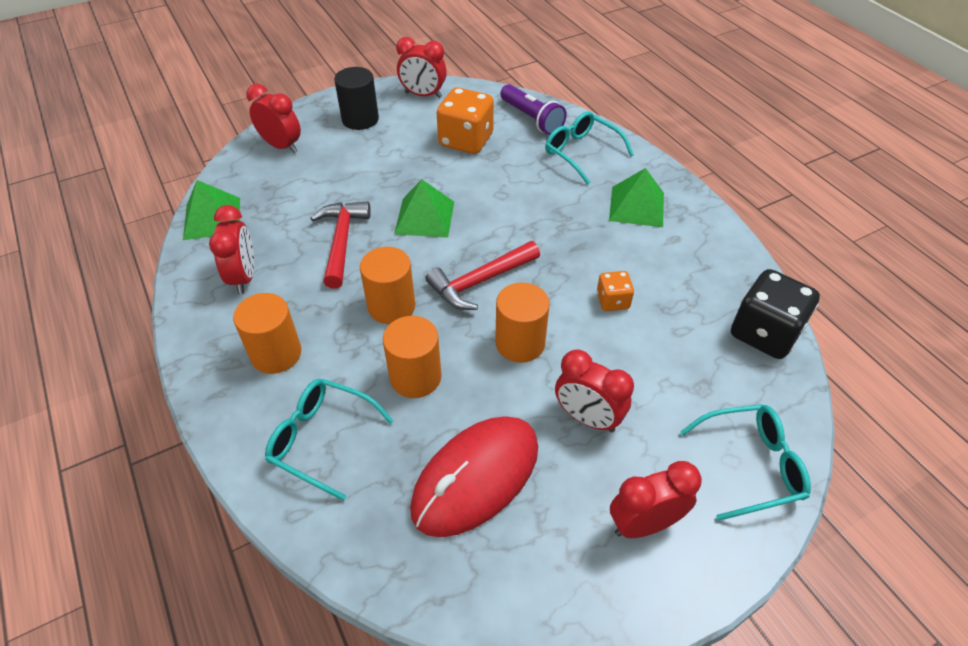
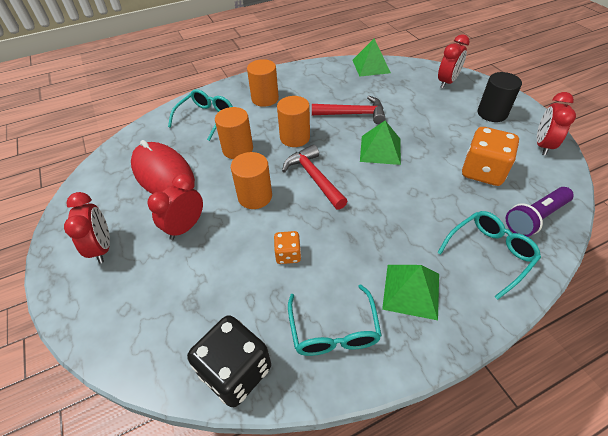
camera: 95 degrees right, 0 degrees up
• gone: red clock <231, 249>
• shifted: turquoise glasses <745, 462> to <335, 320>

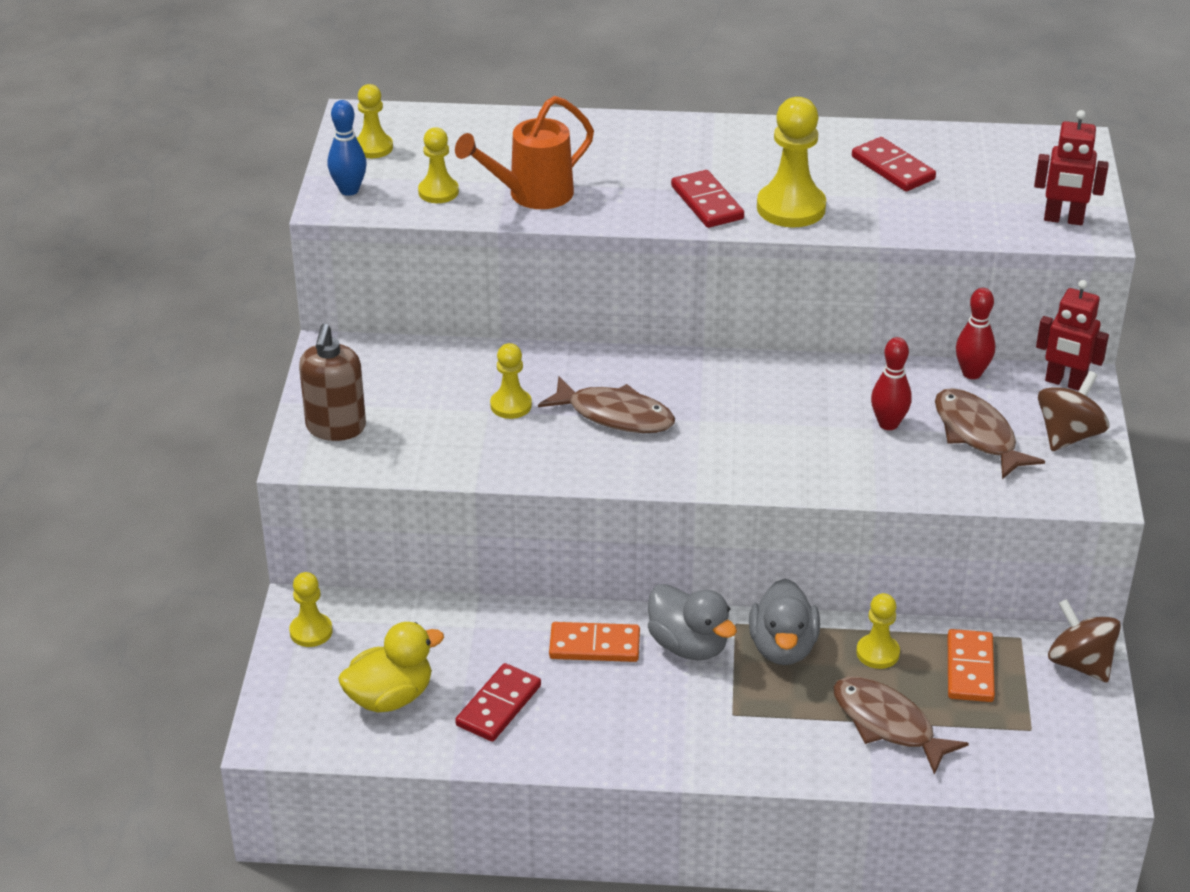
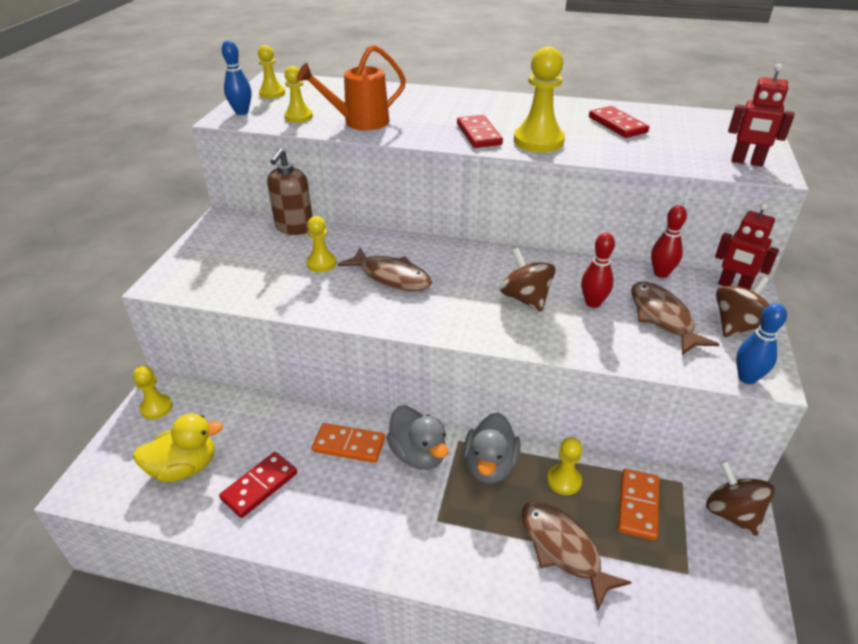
camera: 10 degrees right, 0 degrees up
• new: brown spinning top <528, 280>
• new: blue bowling pin <761, 343>
• shifted: brown soap dispenser <332, 382> to <290, 191>

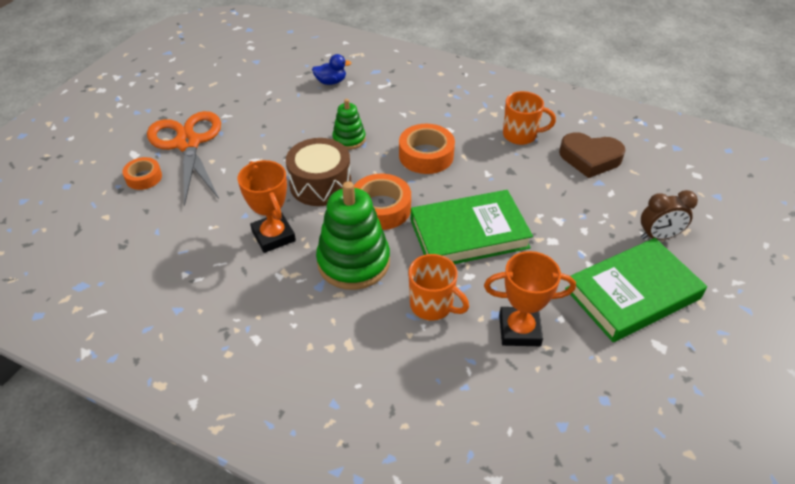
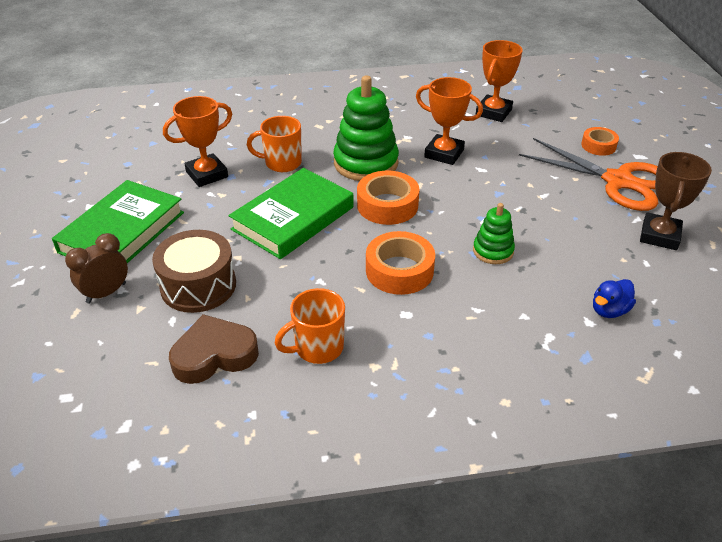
camera: 145 degrees right, 5 degrees down
• new: orange trophy <499, 81>
• new: brown trophy <676, 201>
• shifted: brown drum <318, 172> to <194, 271>

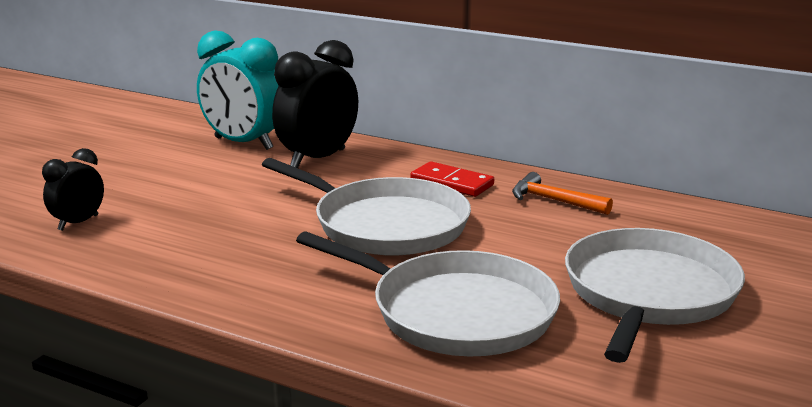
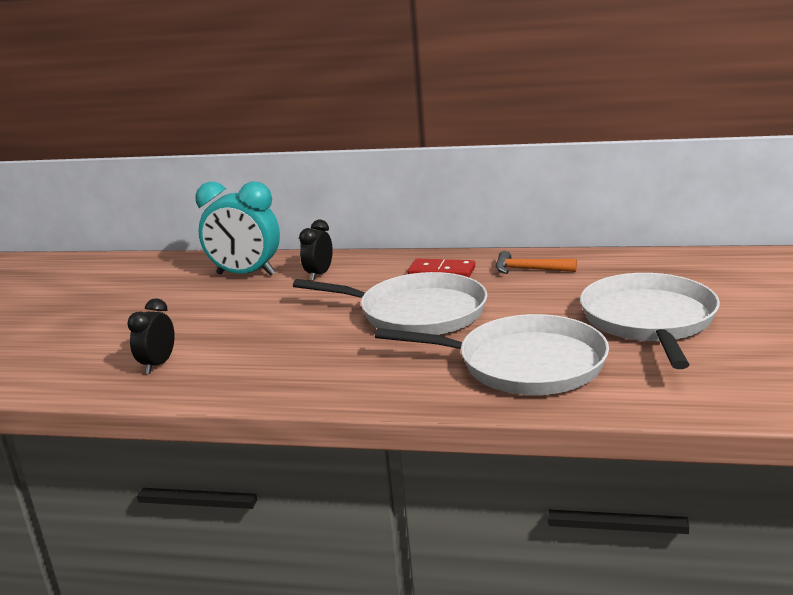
camera: 15 degrees left, 0 degrees up
• scaled: black clock <315, 104> = <316, 250> x0.55

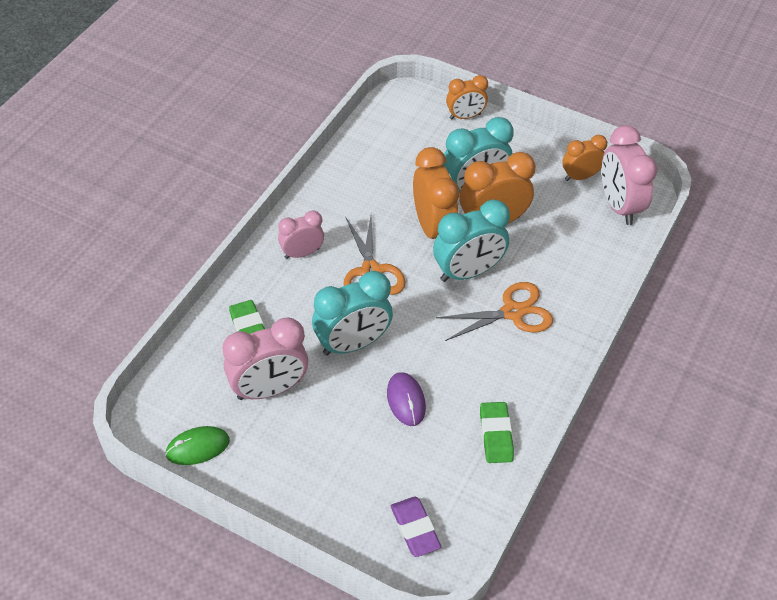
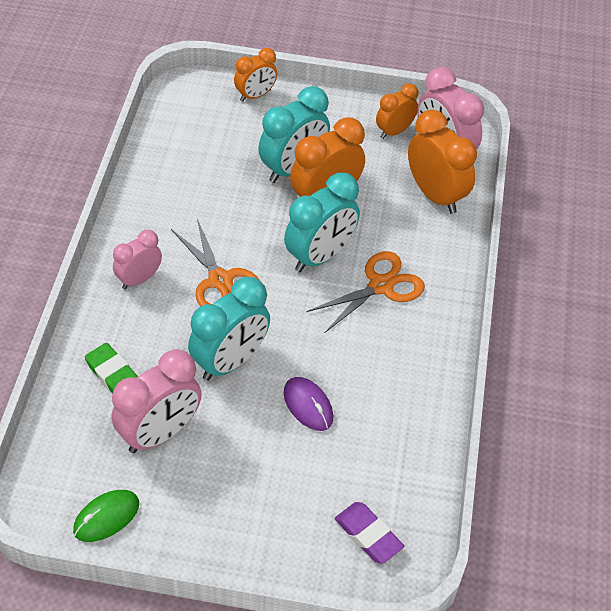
camera: 20 degrees left, 0 degrees up
• gone: green eraser <497, 432>
• shifted: orange clock <436, 193> to <442, 162>

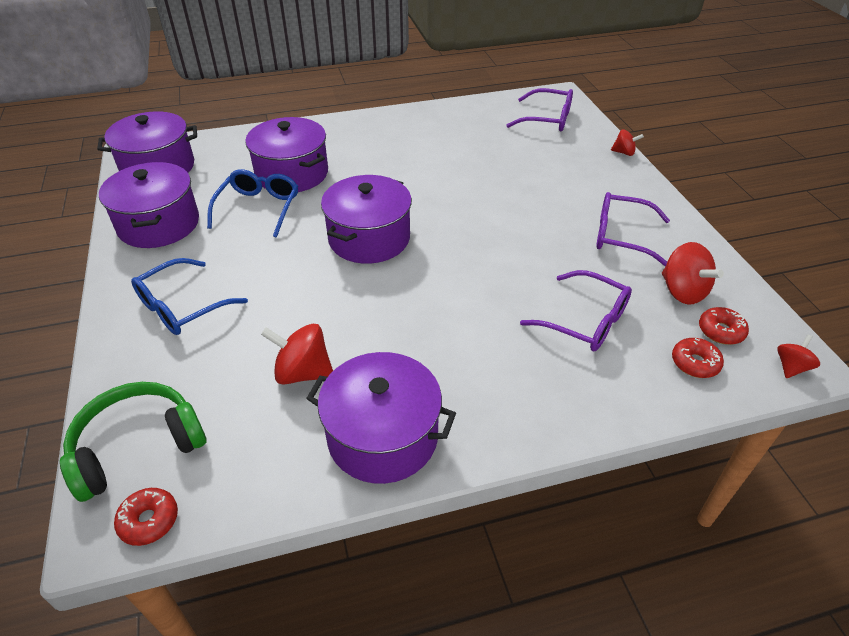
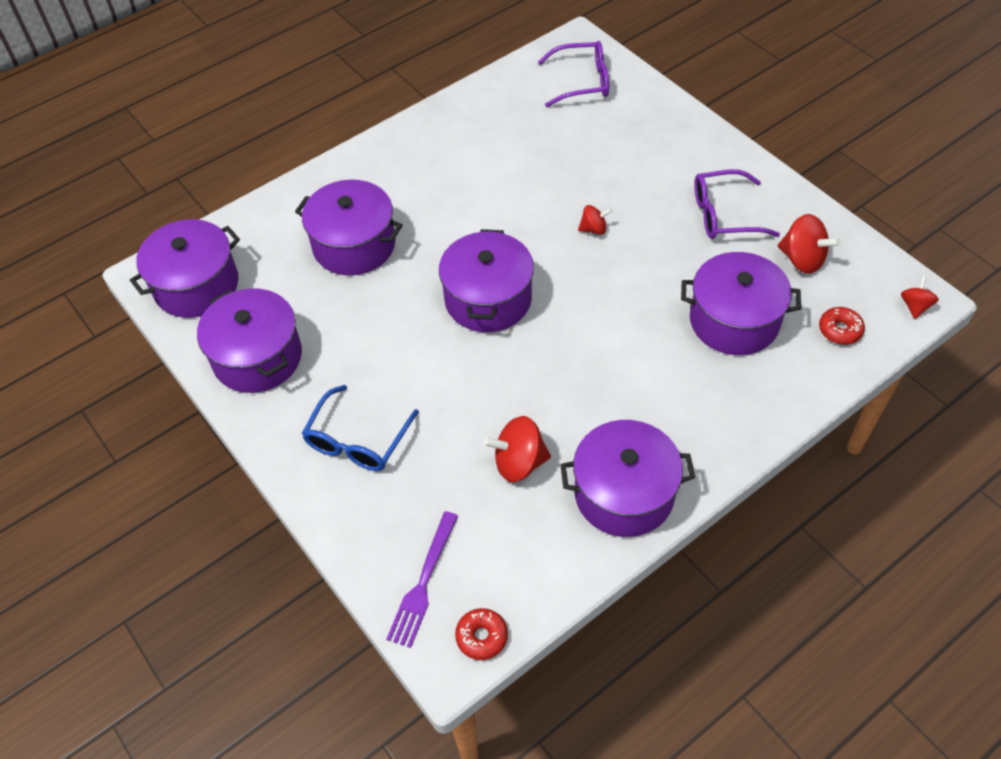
camera: 20 degrees left, 10 degrees up
• gone: blue glasses <252, 203>
• gone: red donut <724, 326>
• shifted: red spinning top <627, 142> to <595, 220>
• swapped: green headphones <133, 442> to purple fork <422, 579>
• swapped: purple glasses <576, 310> to purple pot <741, 303>

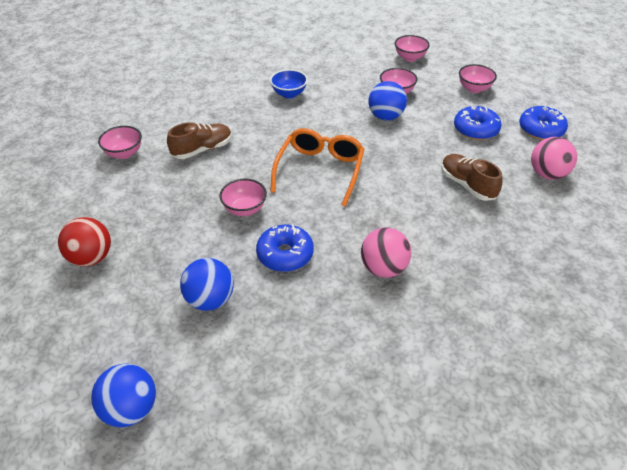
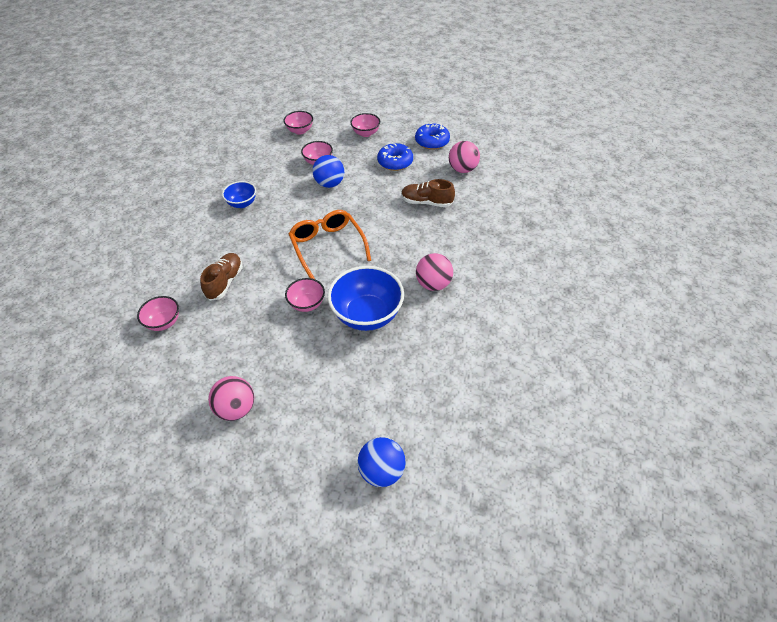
camera: 40 degrees left, 5 degrees up
• gone: blue ball <207, 284>
• swapped: blue donut <285, 248> to blue bowl <366, 298>
• repainted: red ball <84, 242> to pink ball <231, 398>

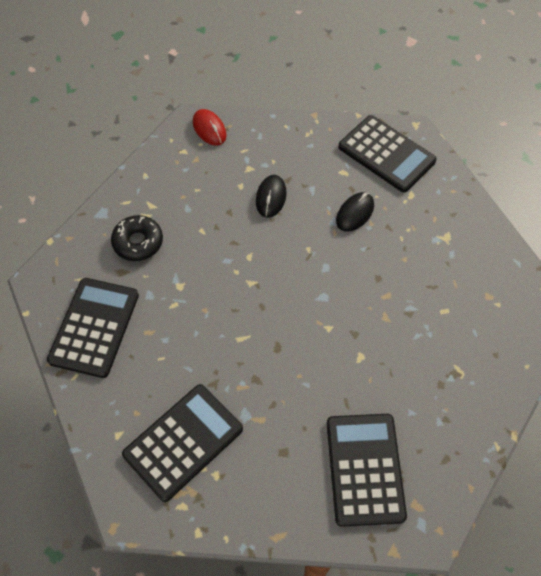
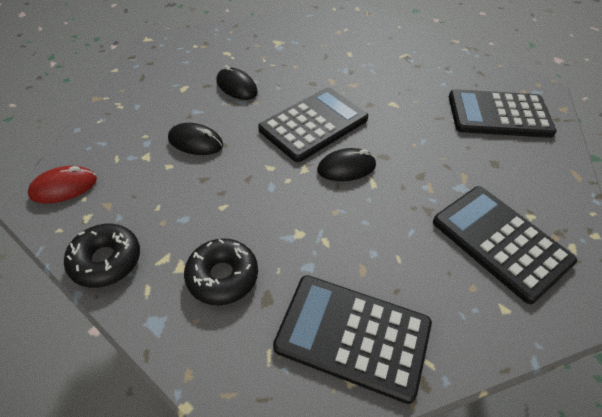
camera: 85 degrees left, 10 degrees down
• new: black donut <102, 256>
• new: black mouse <346, 164>
• shifted: black calculator <387, 153> to <313, 124>

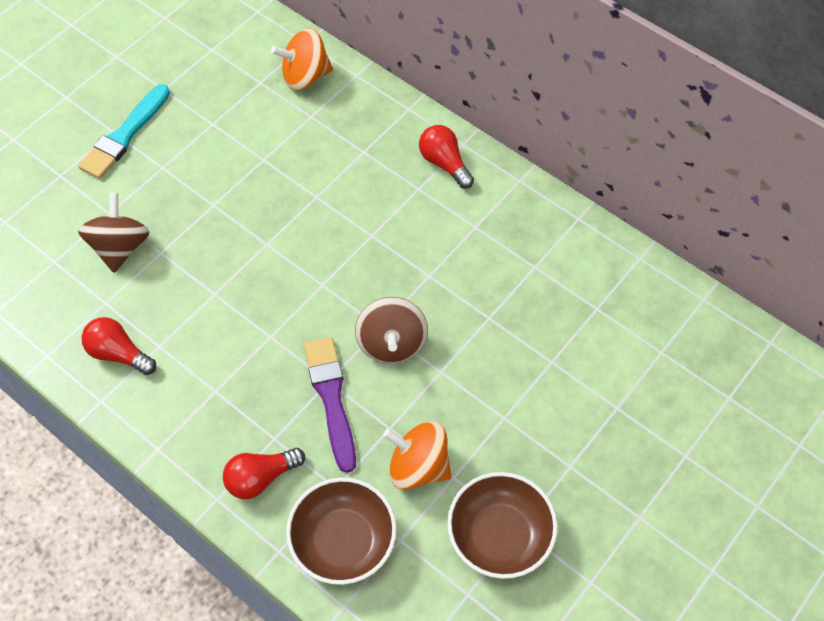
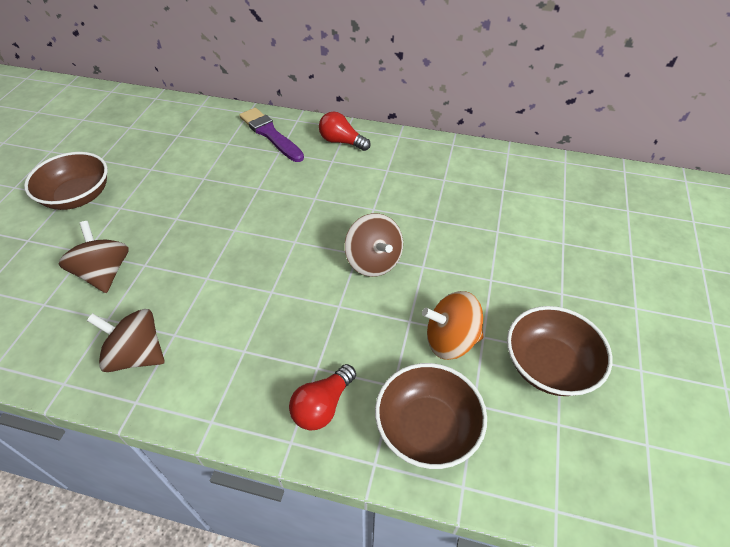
camera: 25 degrees left, 10 degrees down
• gone: orange spinning top <302, 59>
• shifted: purple brush <330, 405> to <271, 135>
• swapped: turquoise brush <124, 131> to brown bowl <66, 181>
• swapped: red light bulb <119, 346> to brown spinning top <126, 340>

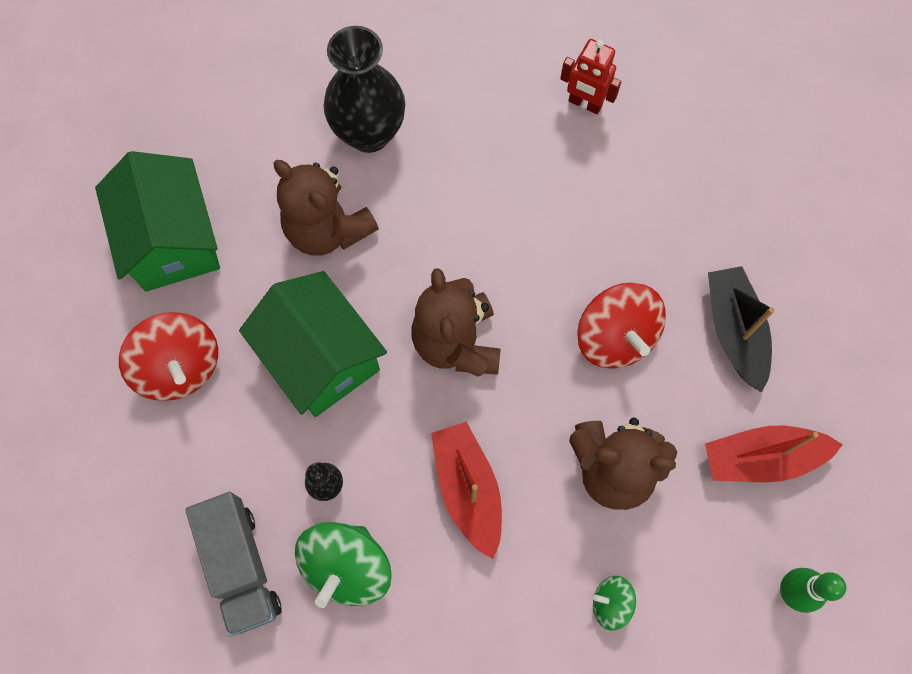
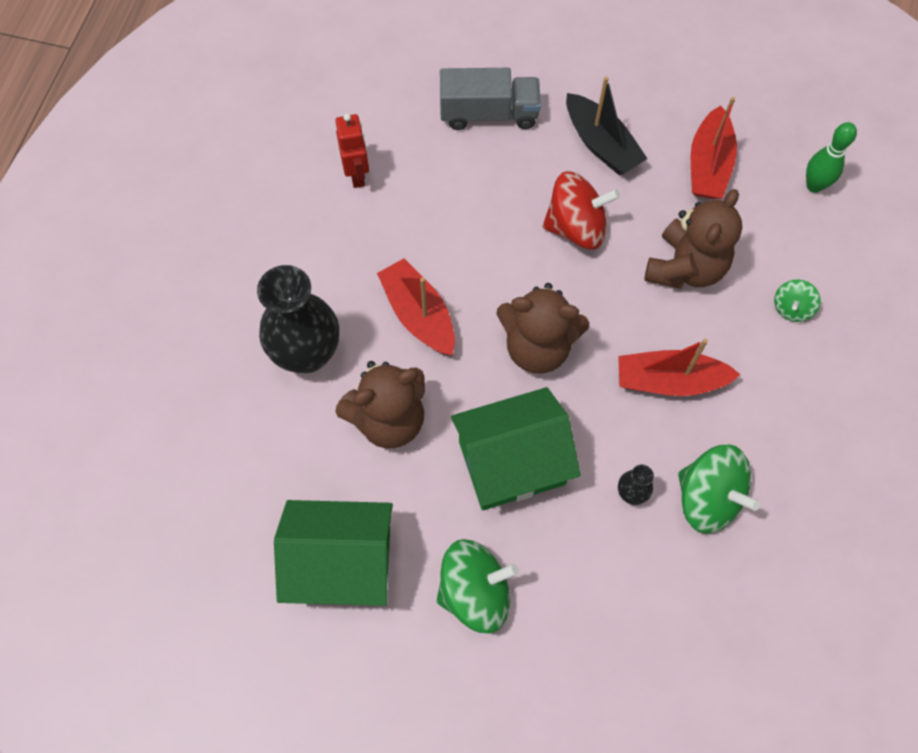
camera: 70 degrees left, 5 degrees down
• new: red boat <416, 306>
• shifted: grey truck <233, 564> to <490, 99>
• repainted: red spinning top <168, 356> to green spinning top <477, 586>
• rotated: red robot <590, 76> = <352, 150> 60 degrees counterclockwise
• rotated: black boat <741, 329> = <607, 126> 135 degrees counterclockwise

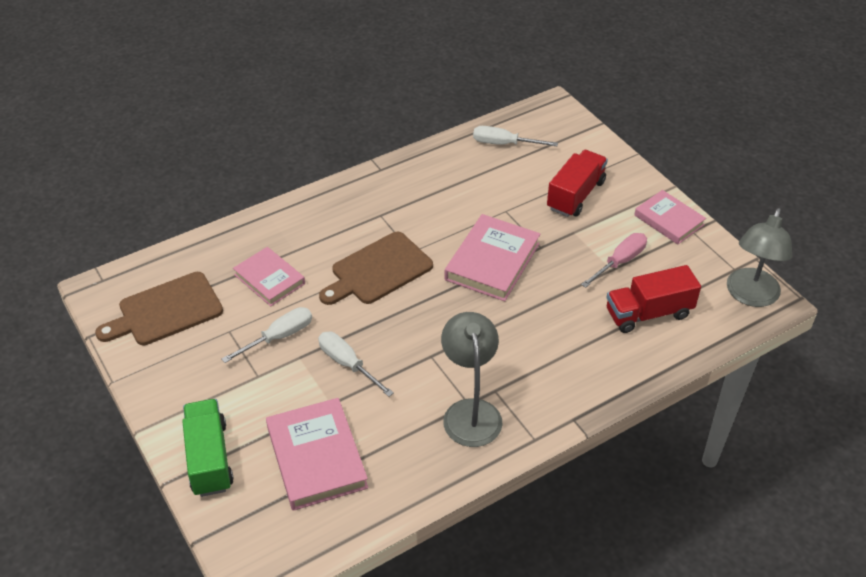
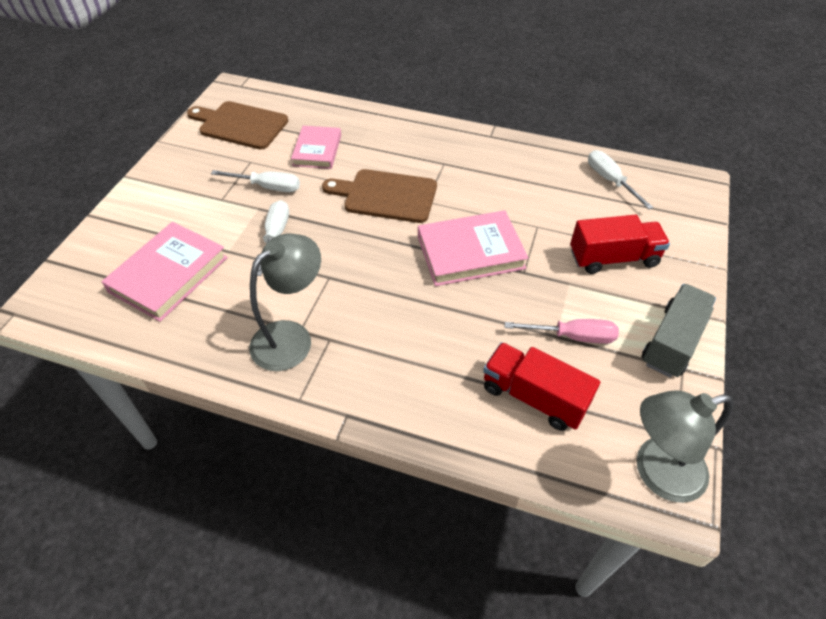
camera: 50 degrees right, 5 degrees up
• gone: green truck <208, 448>
• swapped: pink book <670, 217> to grey truck <678, 331>

